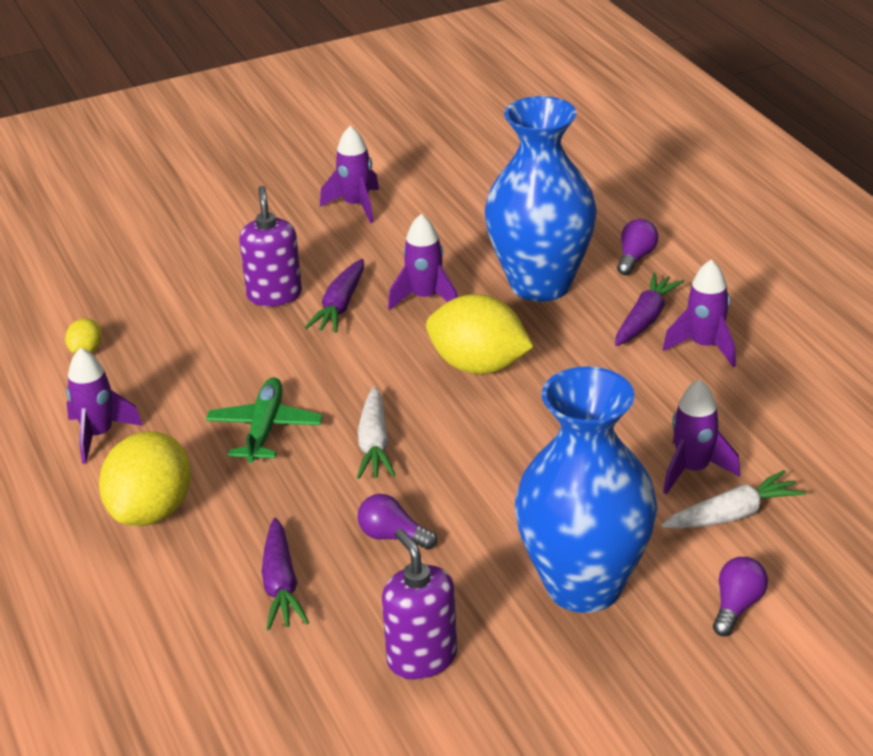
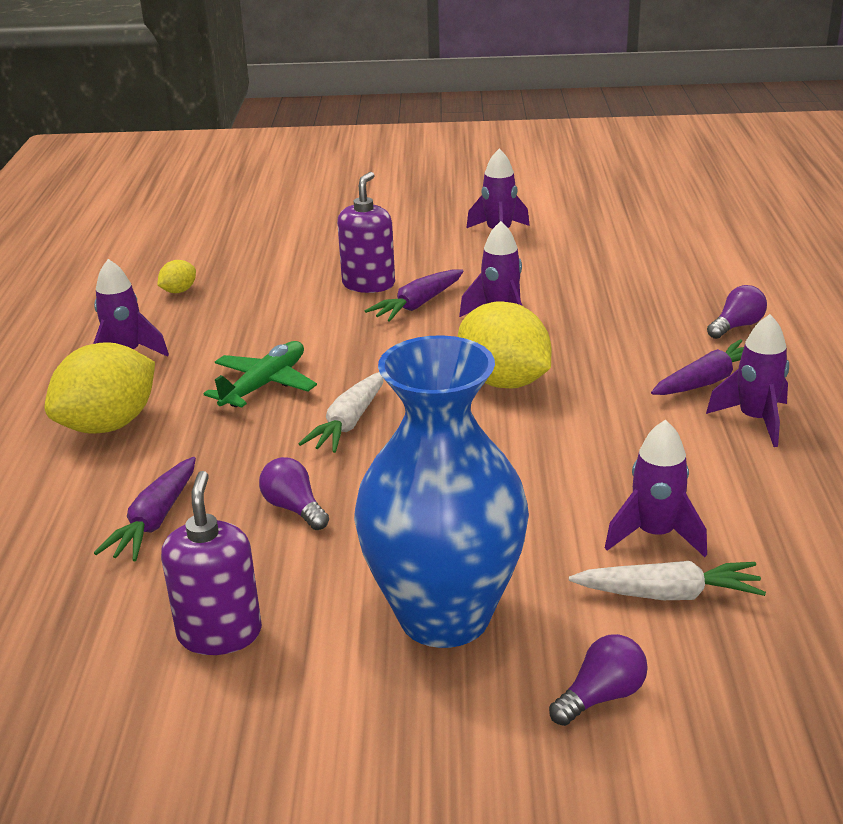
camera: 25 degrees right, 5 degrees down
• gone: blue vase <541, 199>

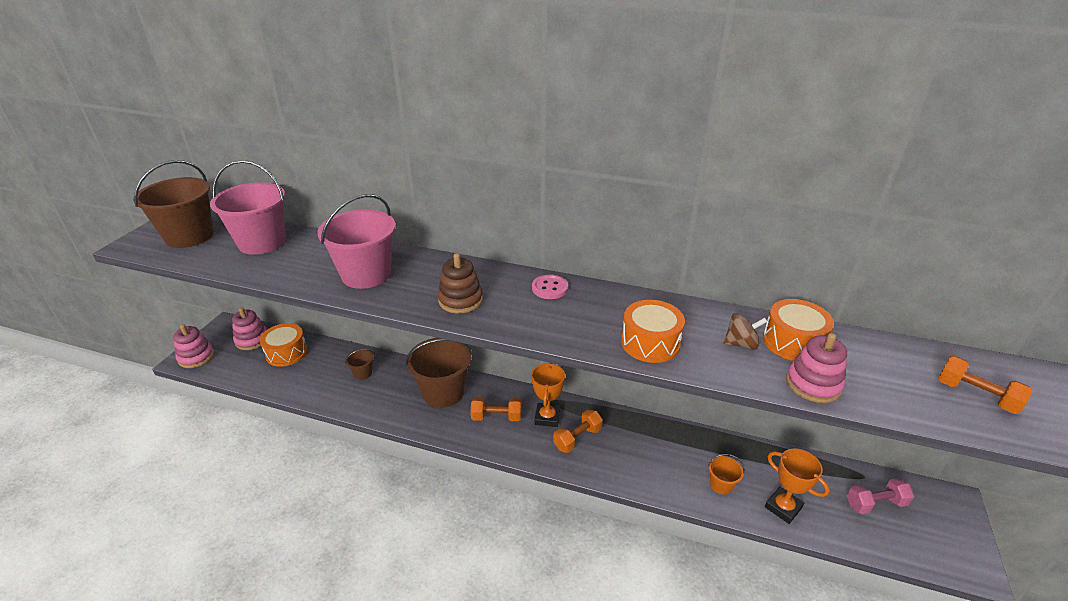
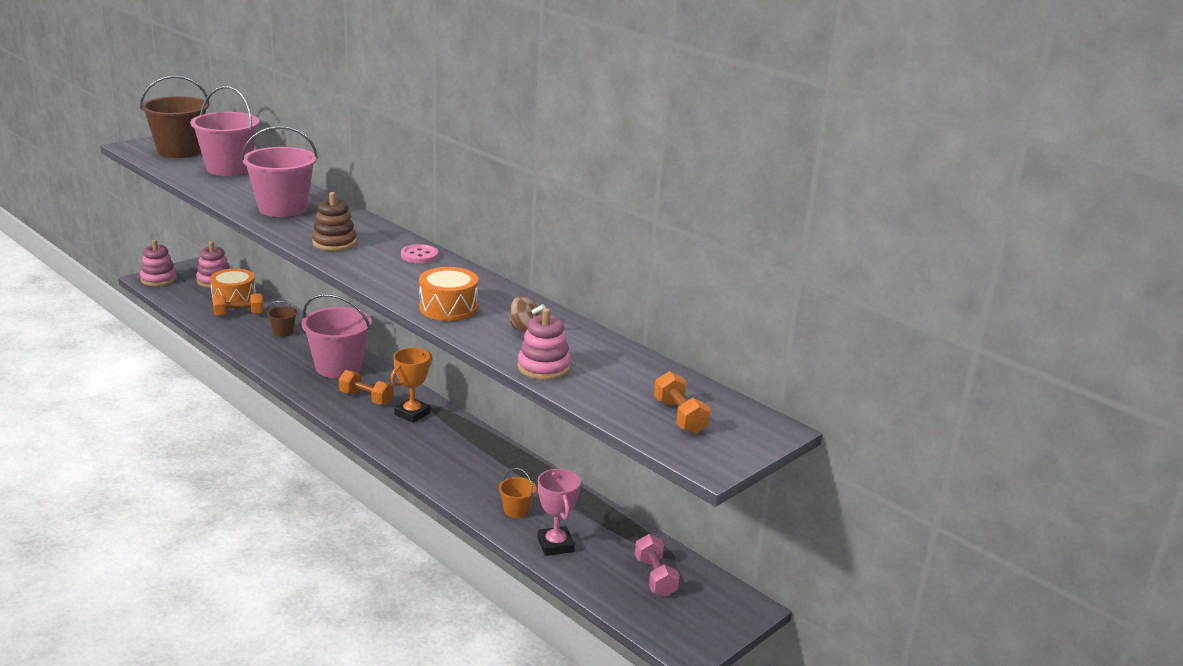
camera: 25 degrees right, 10 degrees down
• gone: orange drum <798, 330>
• shifted: orange dumbbell <578, 431> to <238, 305>
• repainted: brown bucket <438, 373> to pink bucket <336, 336>
• repainted: orange trophy <797, 486> to pink trophy <559, 512>
• rotated: pink dumbbell <880, 496> = <657, 565> 60 degrees clockwise

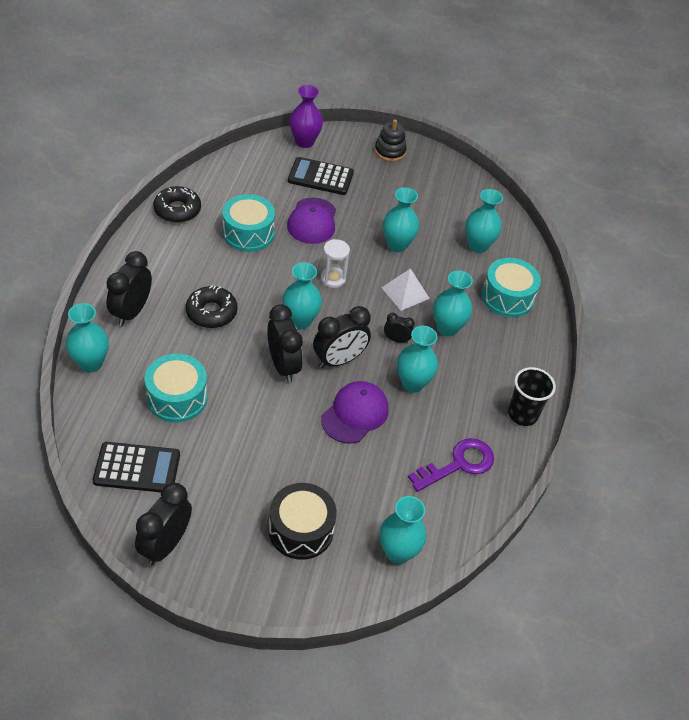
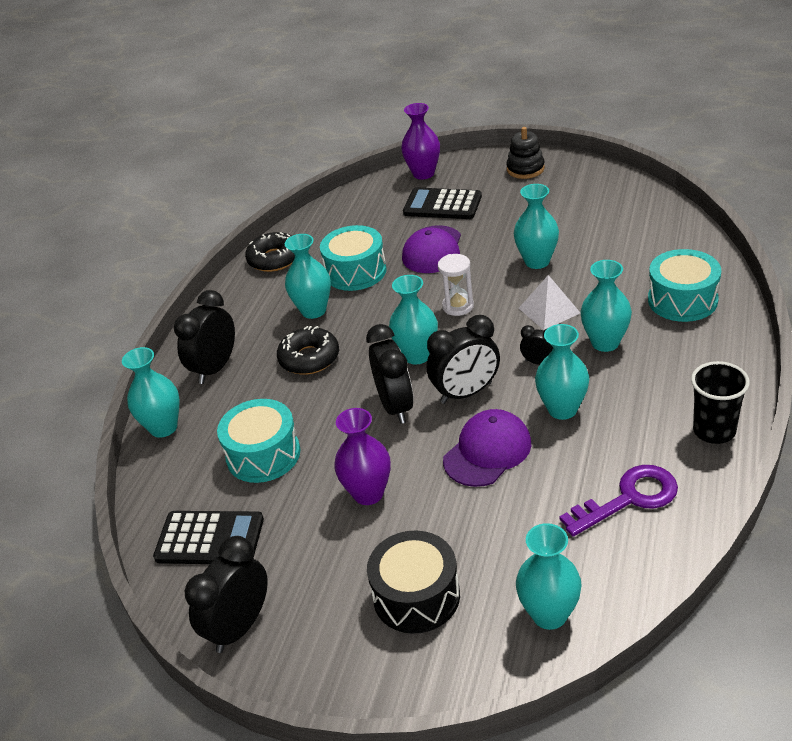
camera: 15 degrees right, 10 degrees down
• new: purple vase <362, 456>
• shifted: turquoise vase <484, 221> to <308, 276>

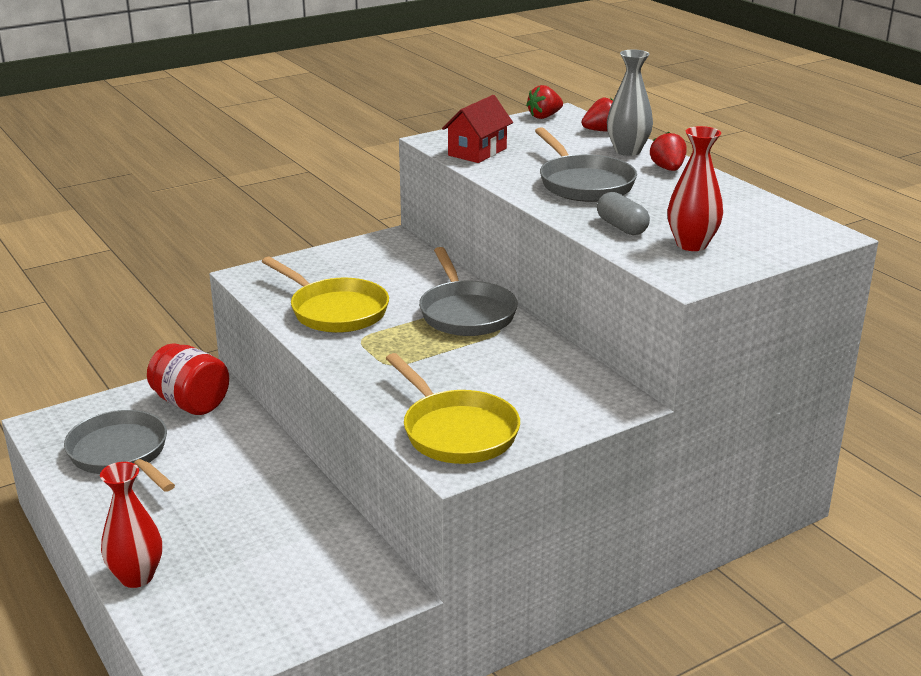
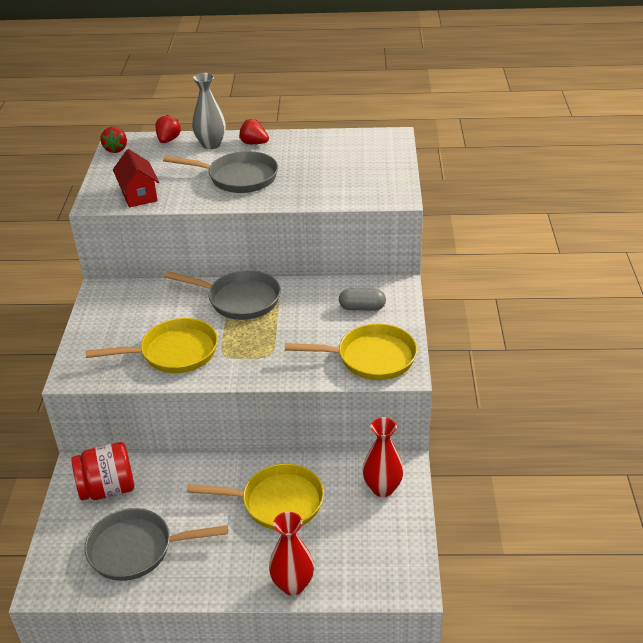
camera: 55 degrees left, 10 degrees up
• new: yellow pan <255, 497>
• shifted: grey capsule <623, 213> to <362, 300>
• shifted: red vase <695, 188> to <383, 457>

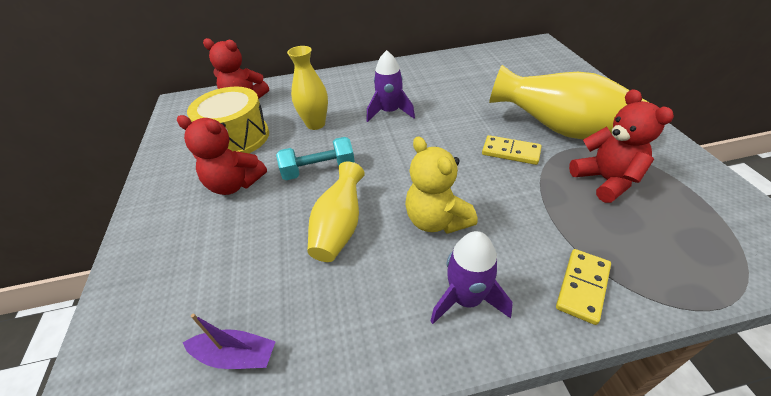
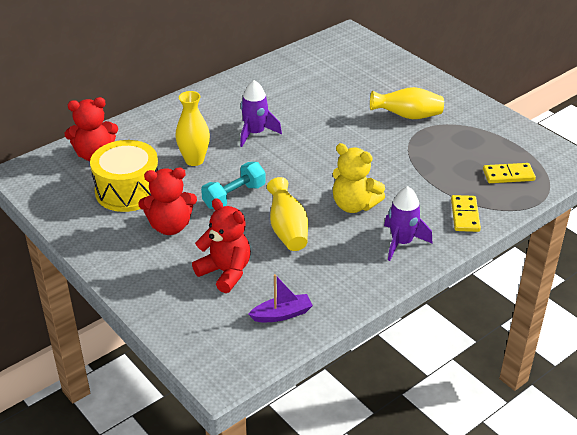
camera: 30 degrees left, 5 degrees down
• shifted: yellow domino <512, 150> to <509, 173>
• shifted: red teddy bear <621, 146> to <221, 245>
• scaled: yellow vase <569, 102> = <407, 103> x0.61

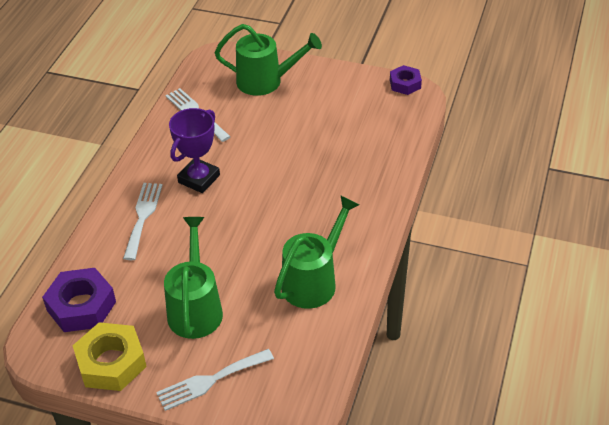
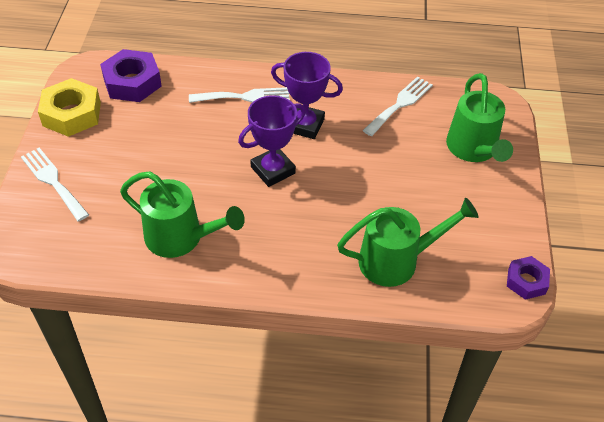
camera: 75 degrees right, 5 degrees up
• new: purple trophy <272, 141>
• shifted: green watering can <193, 278> to <408, 242>

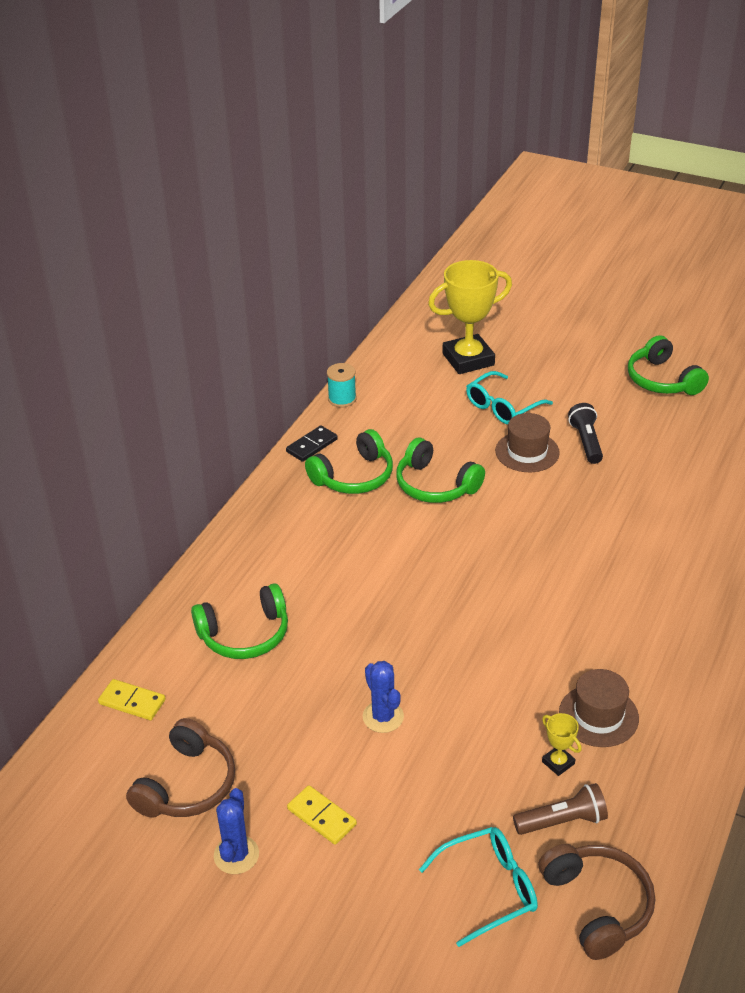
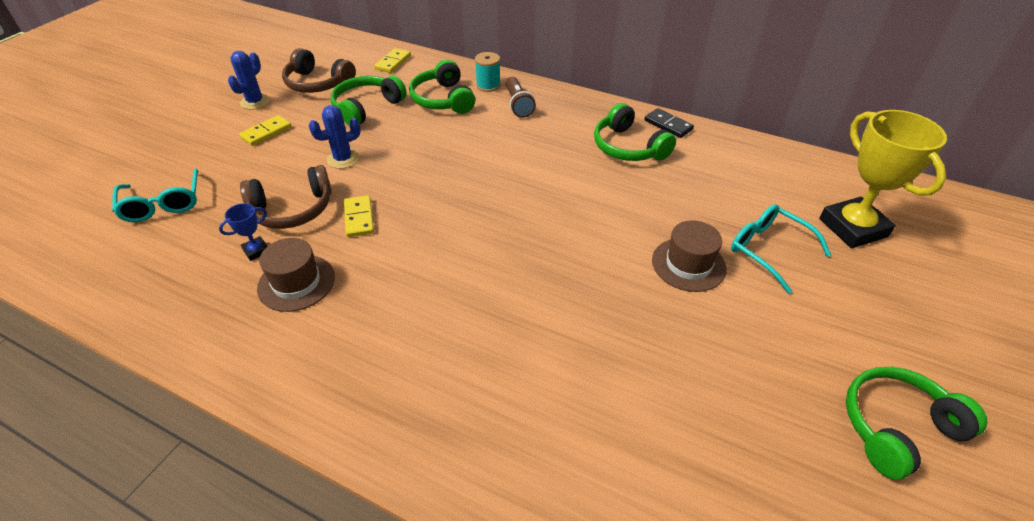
camera: 90 degrees right, 5 degrees up
• gone: black flashlight <585, 433>
• new: yellow domino <359, 216>
• shifted: turquoise spool <341, 385> to <488, 72>
• shifted: green headphones <440, 470> to <369, 101>
• shifted: brown flashlight <560, 809> to <521, 97>
• shifted: brown headphones <596, 902> to <286, 197>
• repainted: yellow trophy <562, 744> to blue trophy <243, 232>
• rotated: blue cactus <236, 831> = <249, 80> 75 degrees counterclockwise

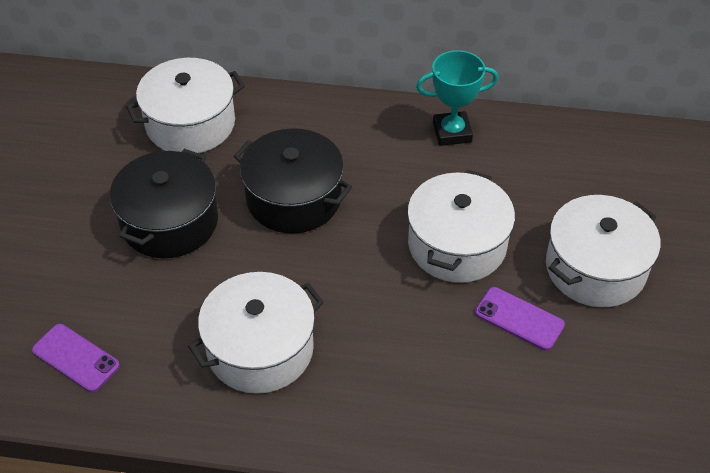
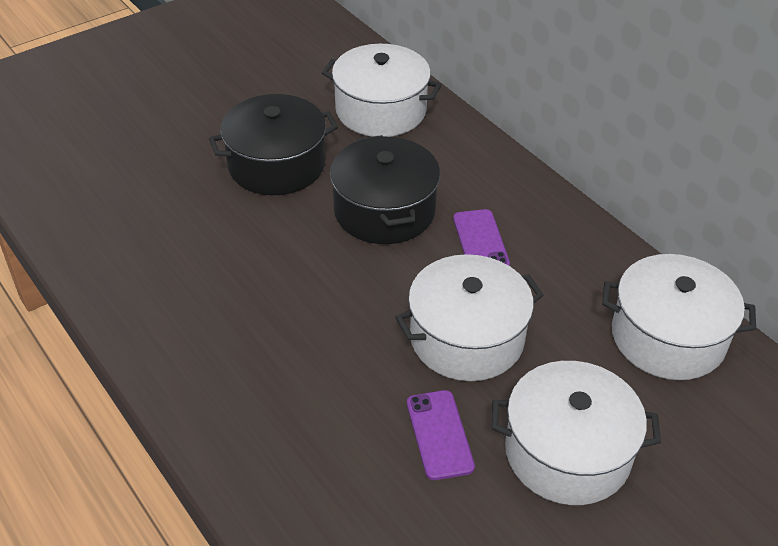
camera: 45 degrees right, 5 degrees down
• gone: turquoise trophy <457, 98>
• shifted: purple phone <76, 358> to <481, 237>
• shifted: white pot <256, 333> to <679, 317>

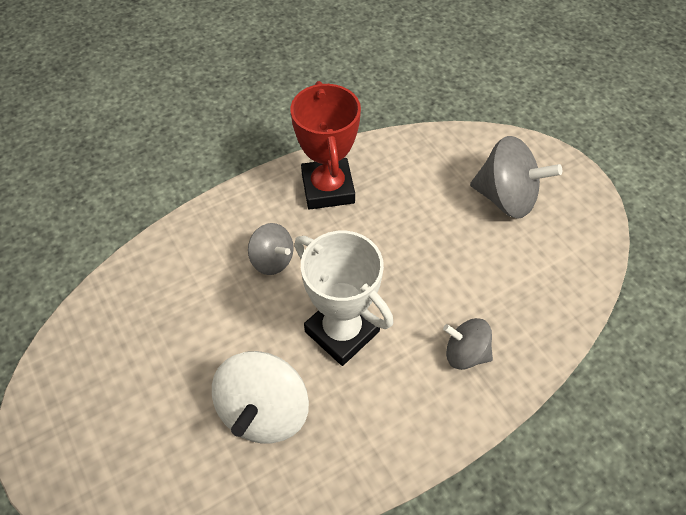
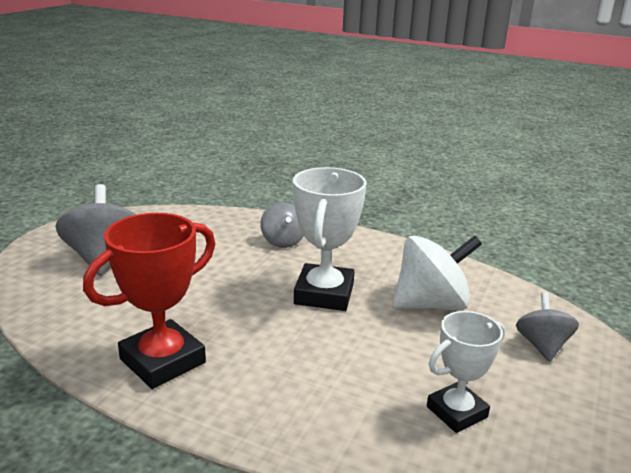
camera: 125 degrees left, 30 degrees down
• new: white trophy <466, 372>
• shifted: grey spinning top <271, 249> to <547, 327>

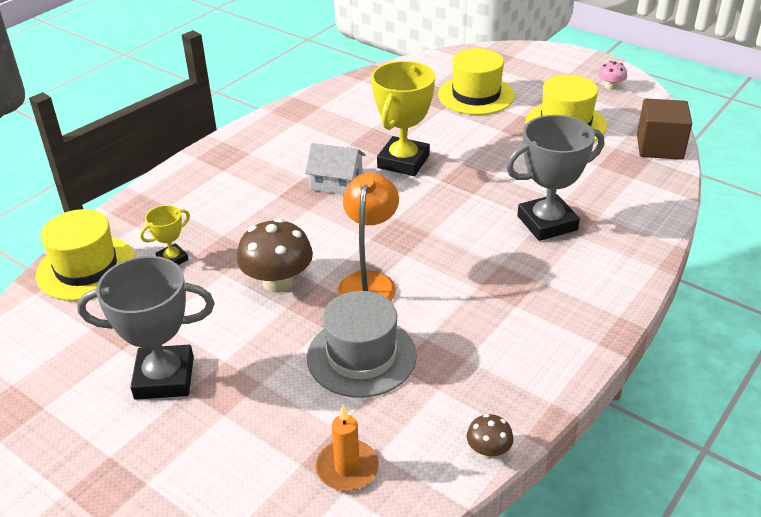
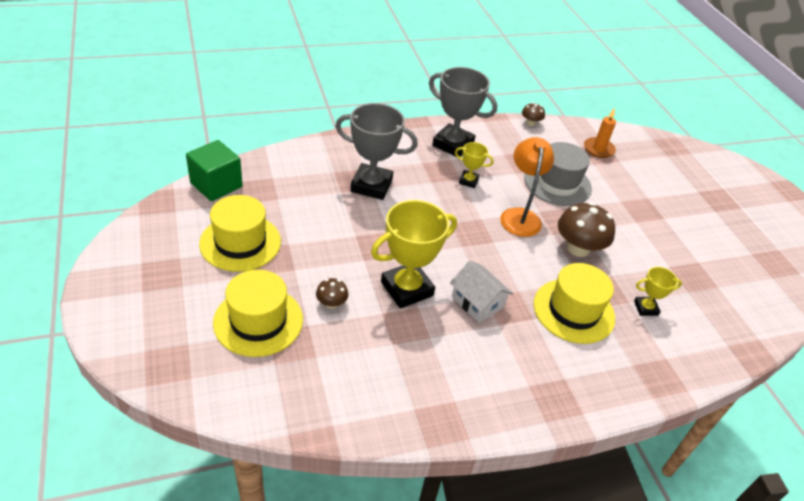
camera: 150 degrees left, 5 degrees up
• gone: pink mushroom <612, 75>
• new: brown mushroom <332, 293>
• new: yellow trophy <474, 165>
• shifted: yellow hat <86, 255> to <574, 303>
• shifted: grey trophy <146, 328> to <463, 112>
• repainted: brown cube <664, 129> to green cube <214, 171>
• rotated: orange lamp <368, 237> = <527, 187> 135 degrees clockwise

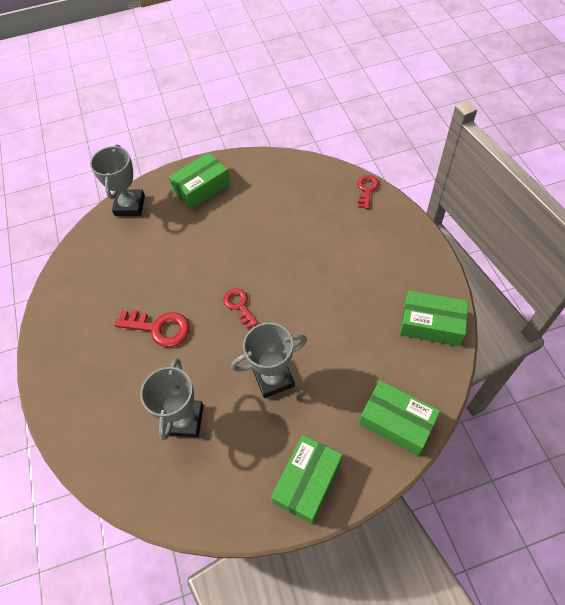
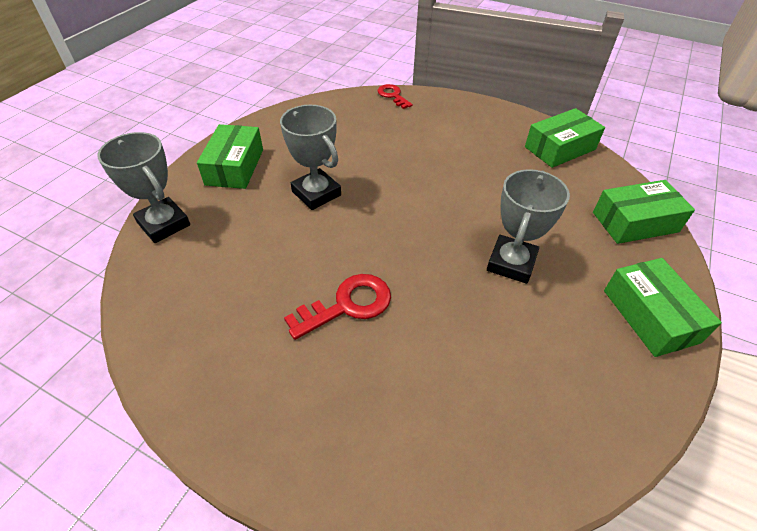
camera: 50 degrees left, 10 degrees down
• gone: red key <240, 309>
• shifted: grey trophy <172, 399> to <310, 157>

